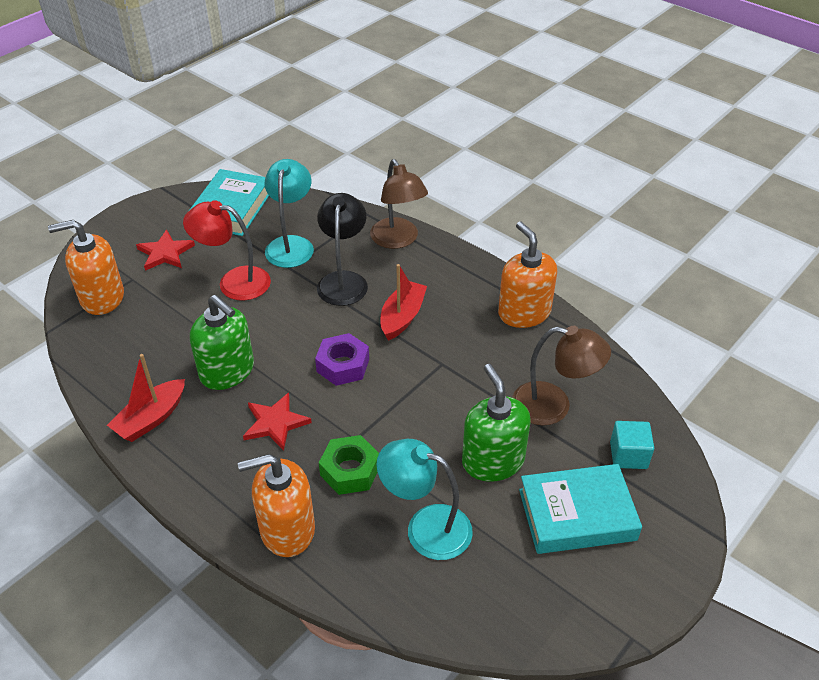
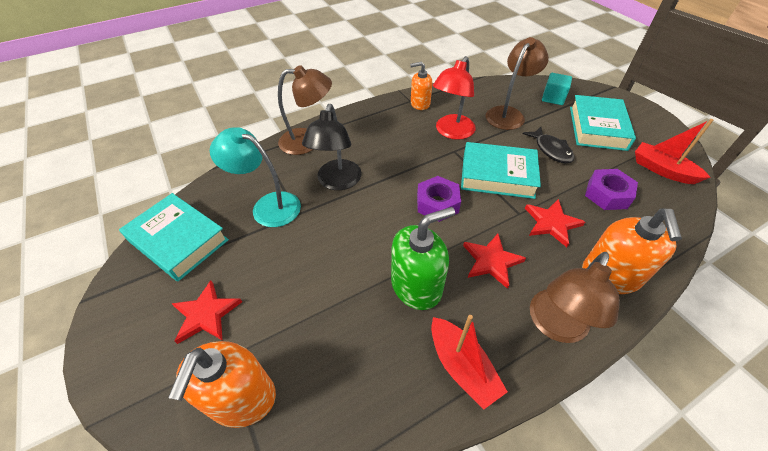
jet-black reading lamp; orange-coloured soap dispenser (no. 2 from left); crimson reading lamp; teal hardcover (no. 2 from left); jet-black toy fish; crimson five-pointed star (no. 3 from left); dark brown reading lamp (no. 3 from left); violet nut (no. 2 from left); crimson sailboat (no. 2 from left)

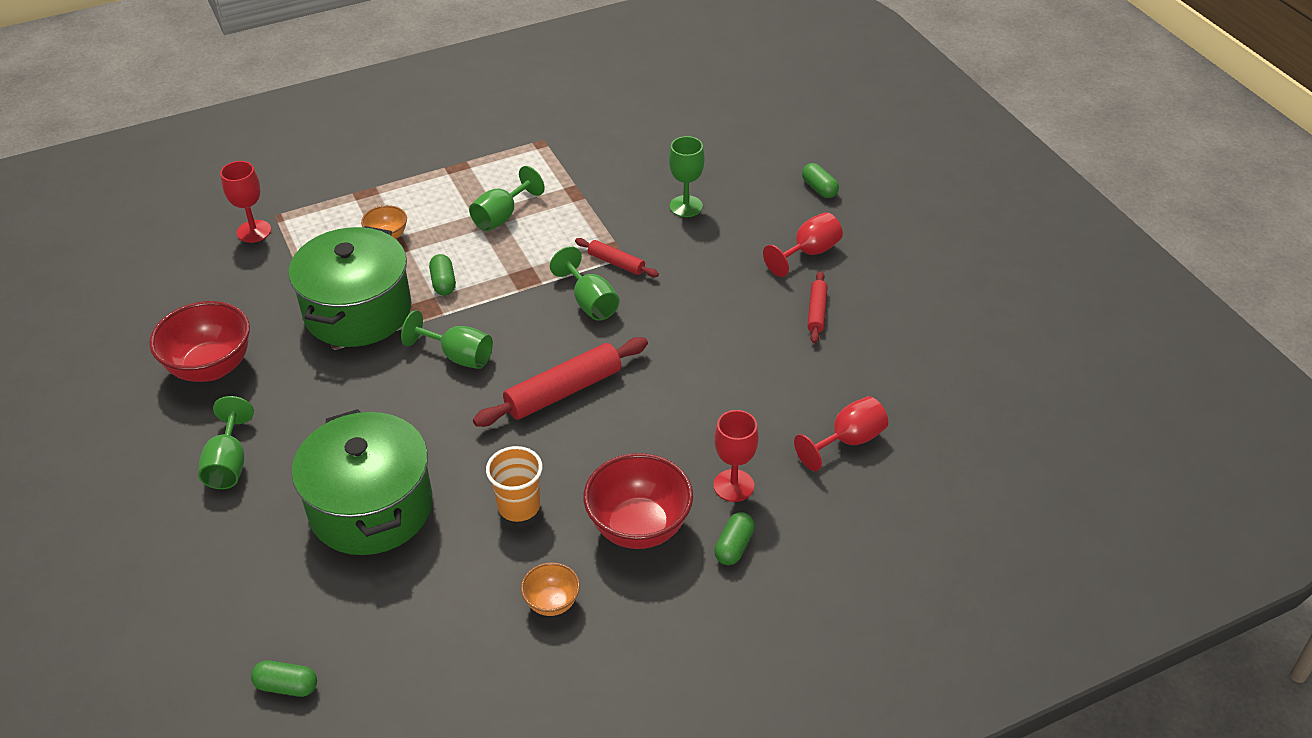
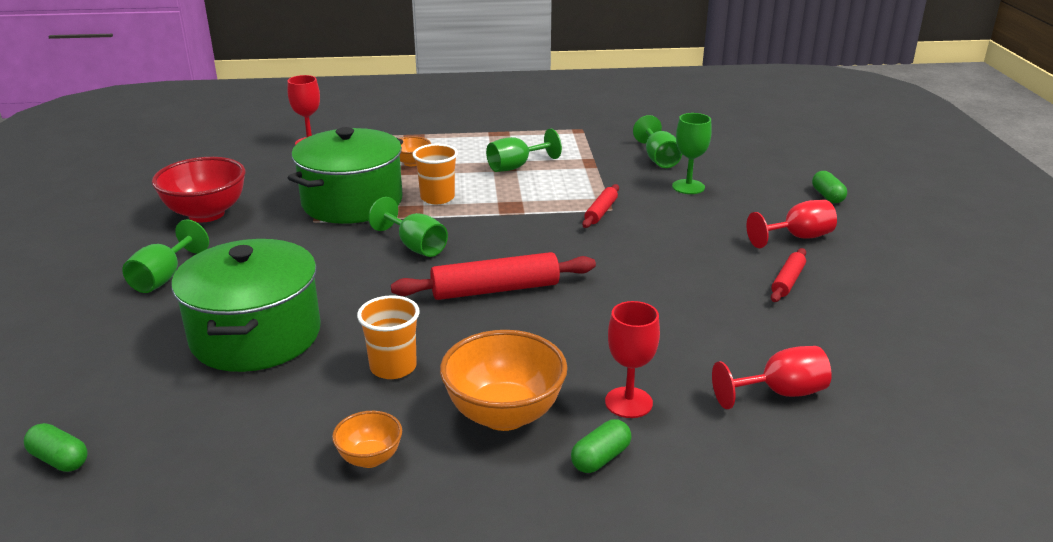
orange-coloured cup (no. 2 from left); orange-coloured serving bowl (no. 3 from left); crimson pastry roller (no. 2 from left); green wine glass (no. 4 from left)

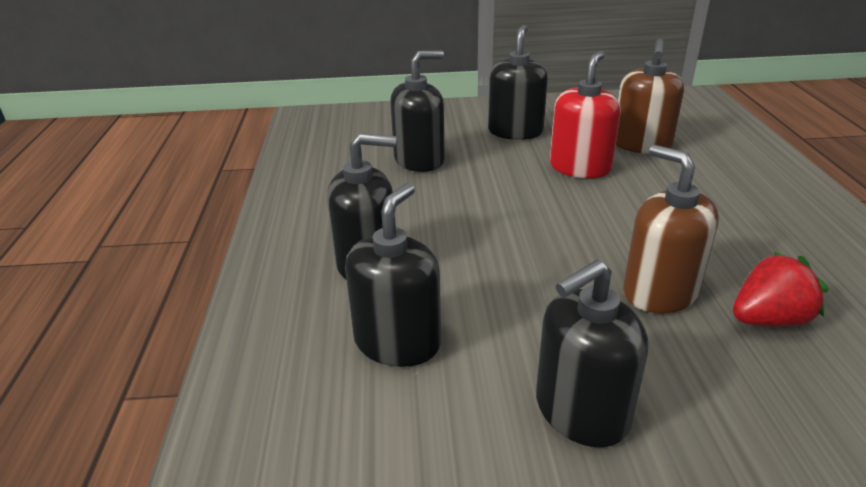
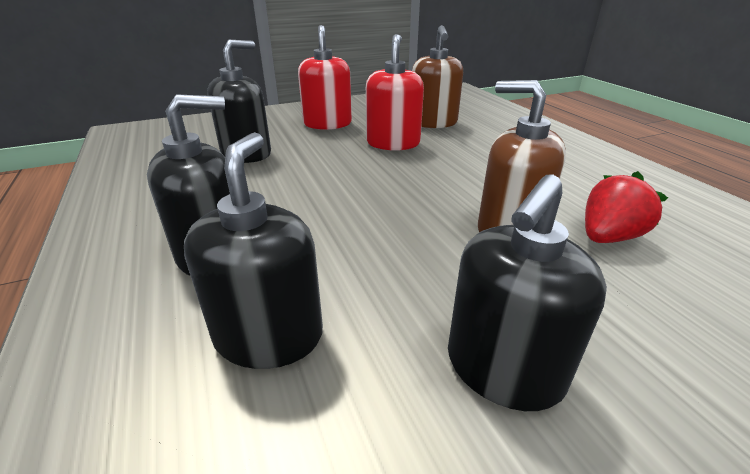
crimson soap dispenser (no. 1 from left)

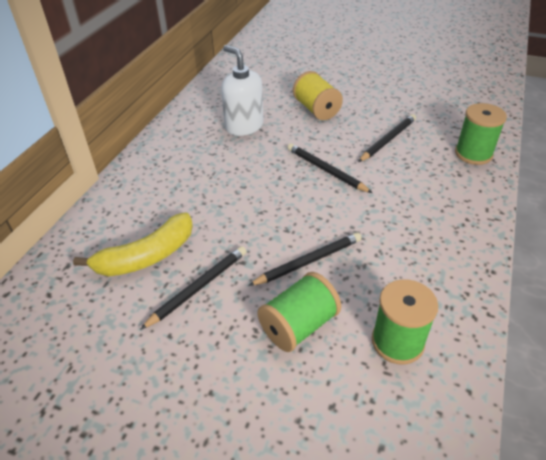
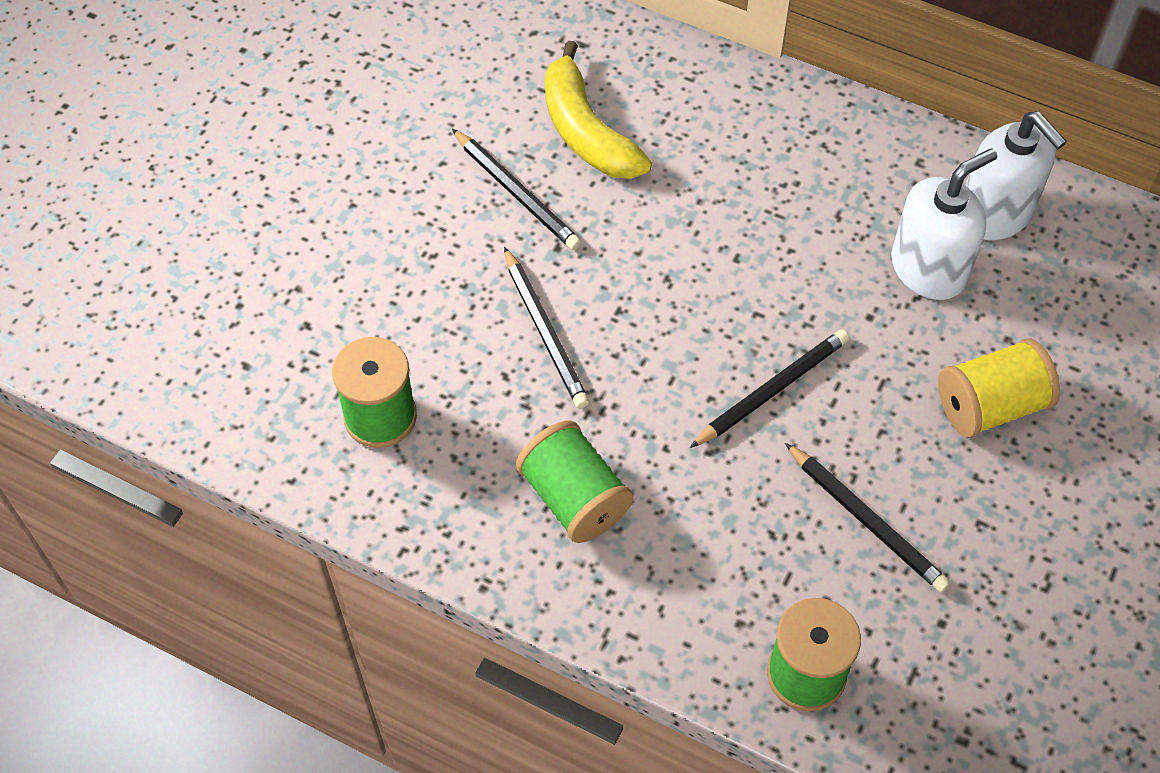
green reel of thread (no. 2 from left); white soap dispenser (no. 2 from left)

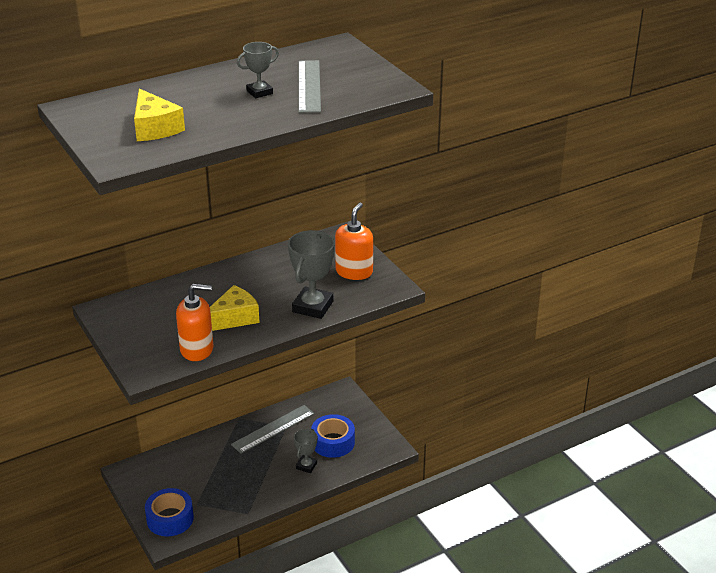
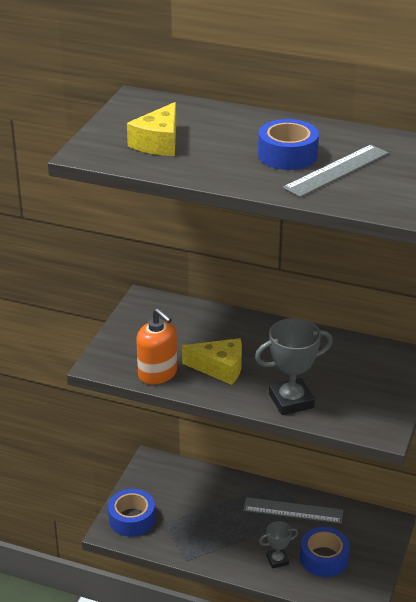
blue roll of tape (no. 2 from left); orange-coloured soap dispenser (no. 2 from left in the first image)

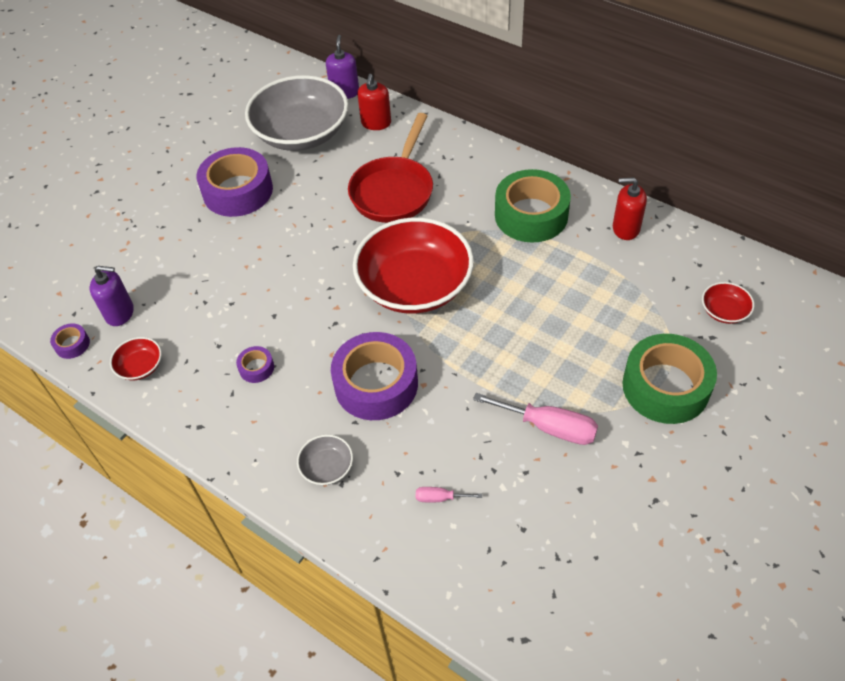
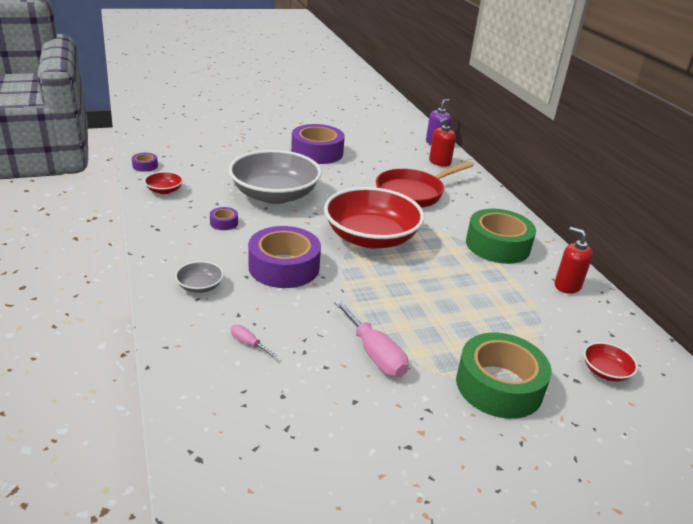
ash-grey serving bowl (no. 2 from left); violet soap dispenser (no. 1 from left in the first image)

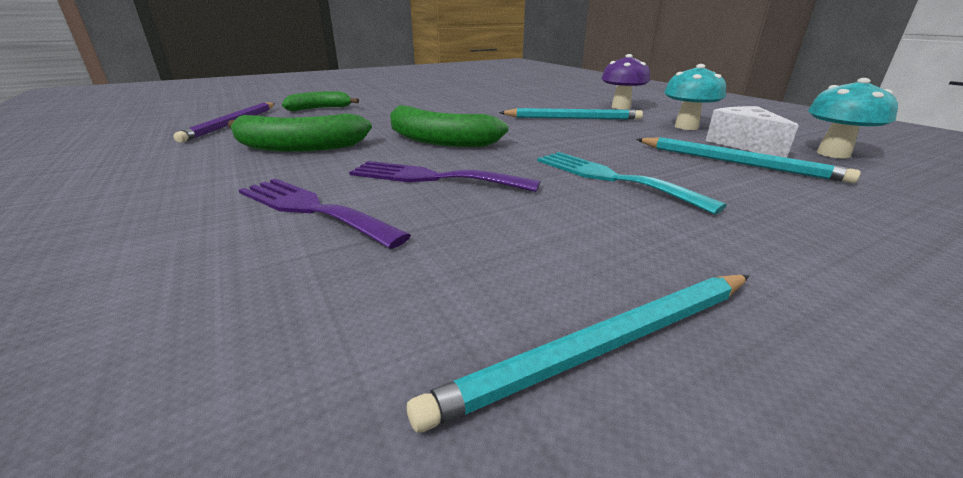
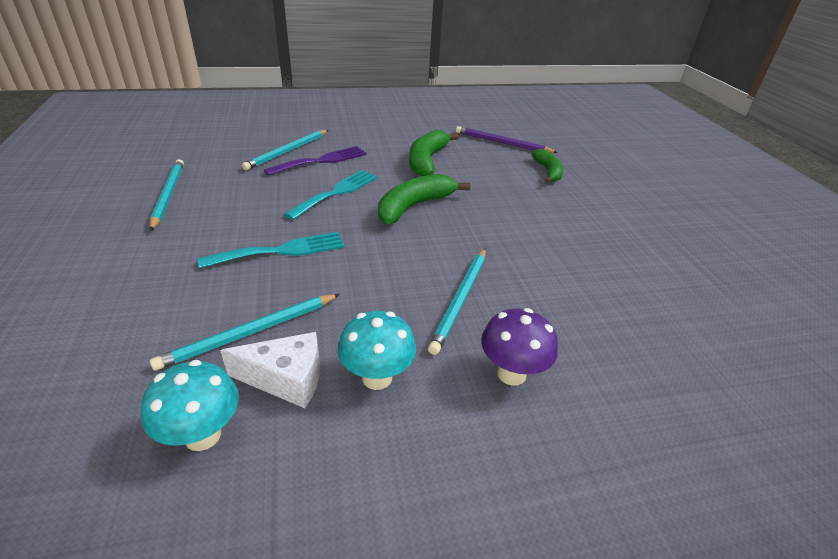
teal wooden pencil (no. 3 from left); teal table fork (no. 2 from left)

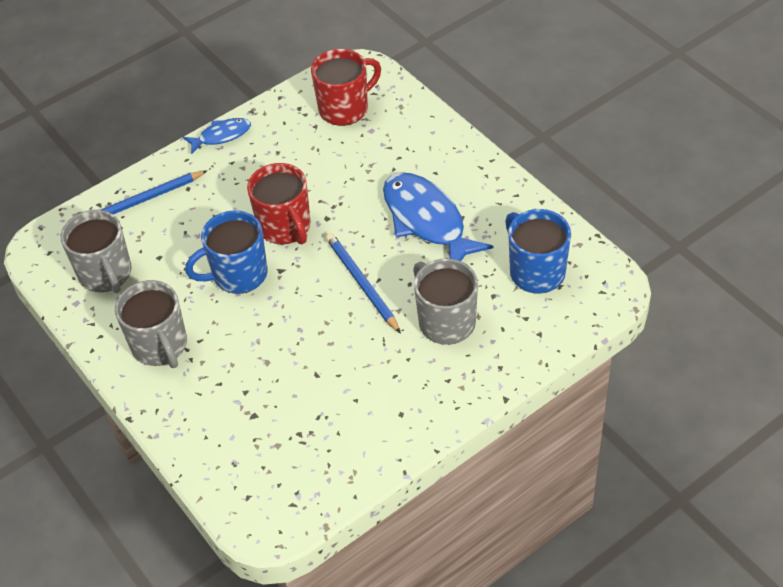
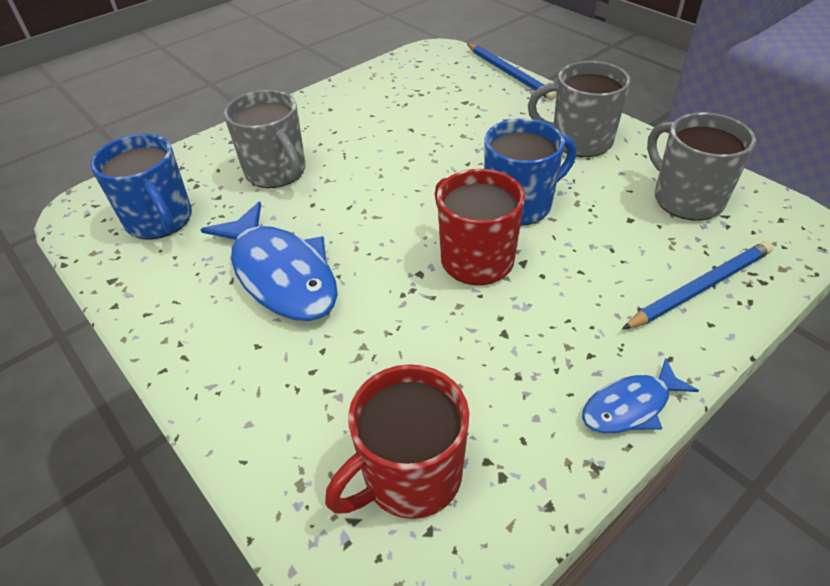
blue wooden pencil (no. 1 from left); ash-grey tea mug (no. 2 from left)

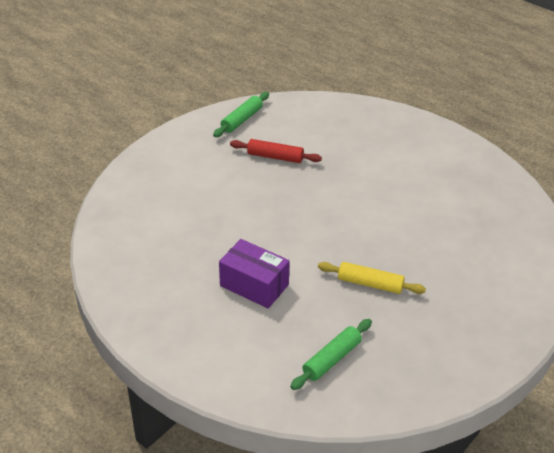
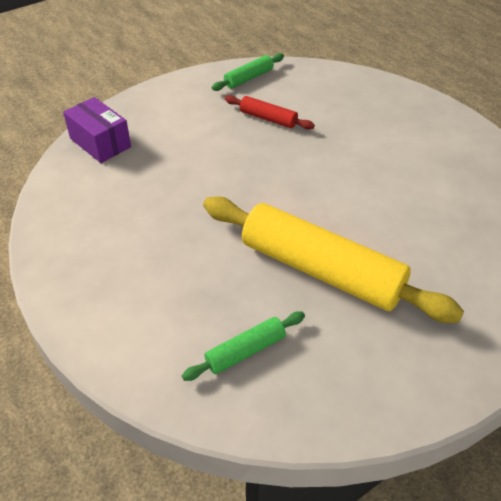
violet package; golden pastry roller

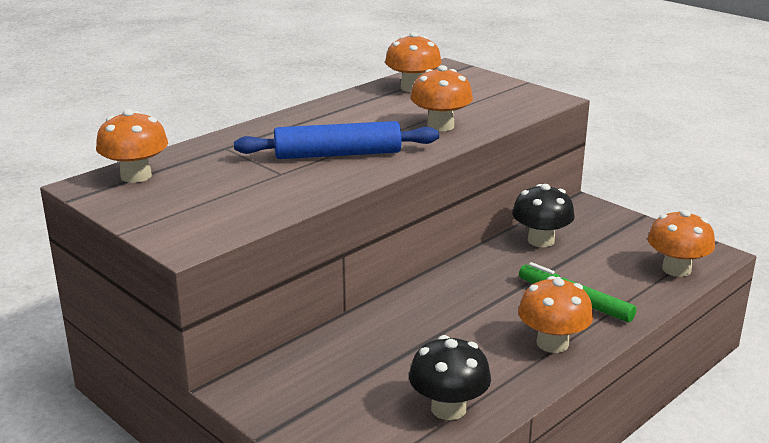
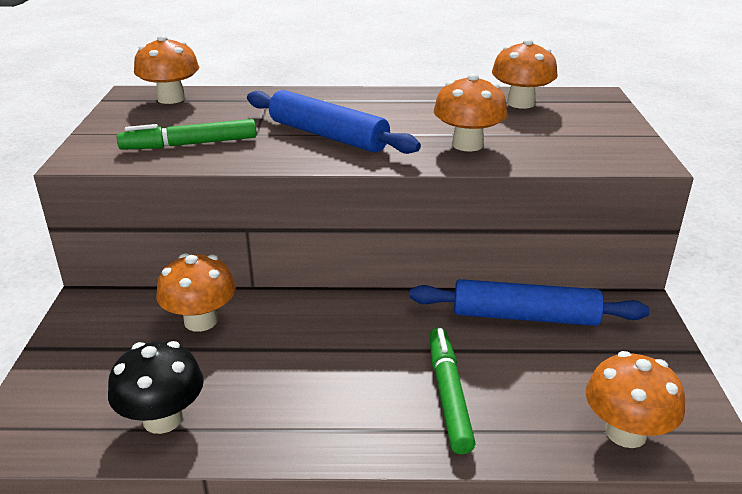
green marker pen (no. 1 from left); orange-coloured fungus (no. 2 from left); blue pastry roller (no. 2 from left)

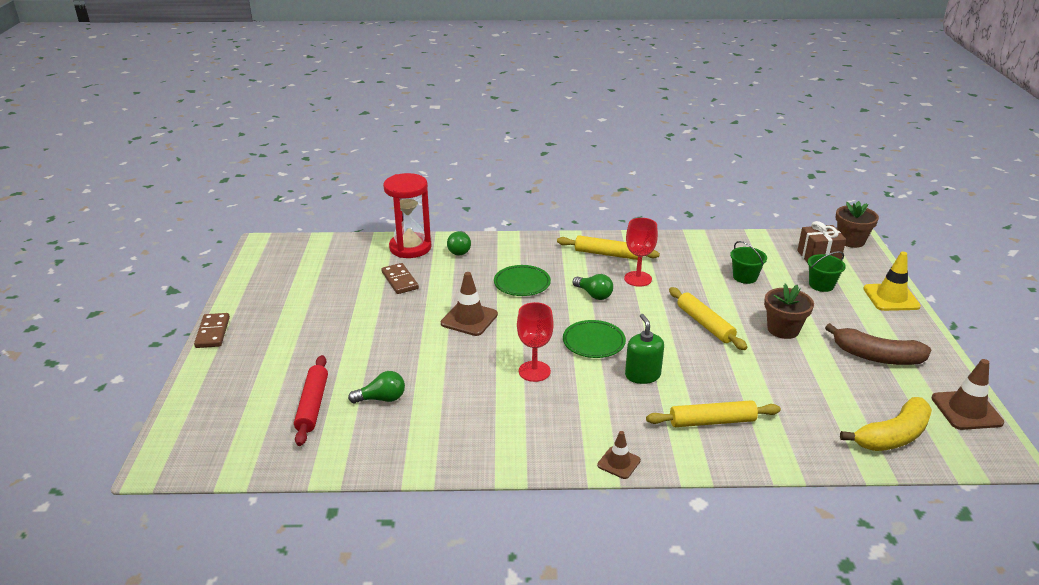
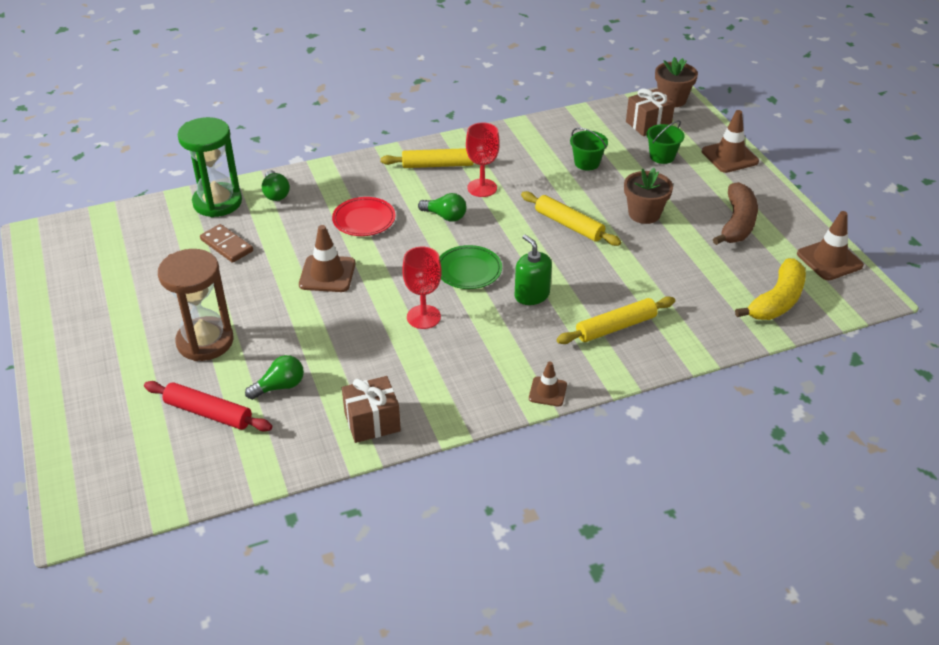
crimson pastry roller; dark brown sand timer; green sand timer; crimson flat dish; dark brown wrapped gift (no. 1 from left); dark brown safety cone (no. 3 from left); dark brown banana fruit; dark brown domino (no. 1 from left in the first image)

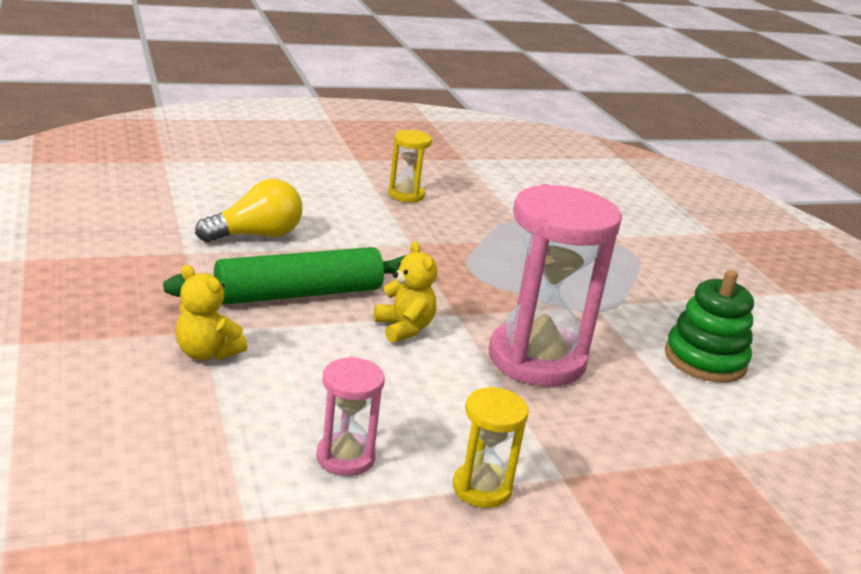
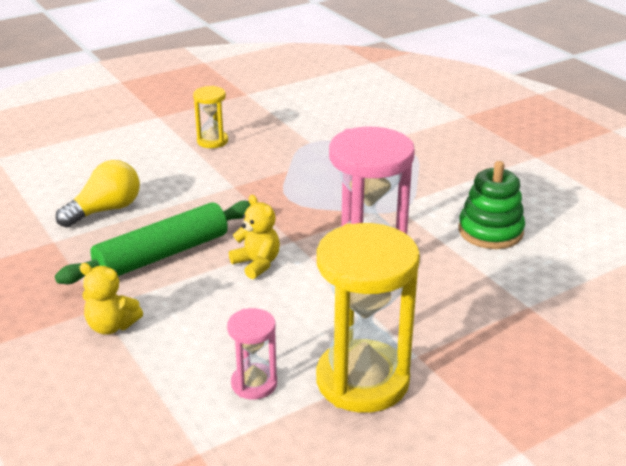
golden sand timer (no. 2 from left)

